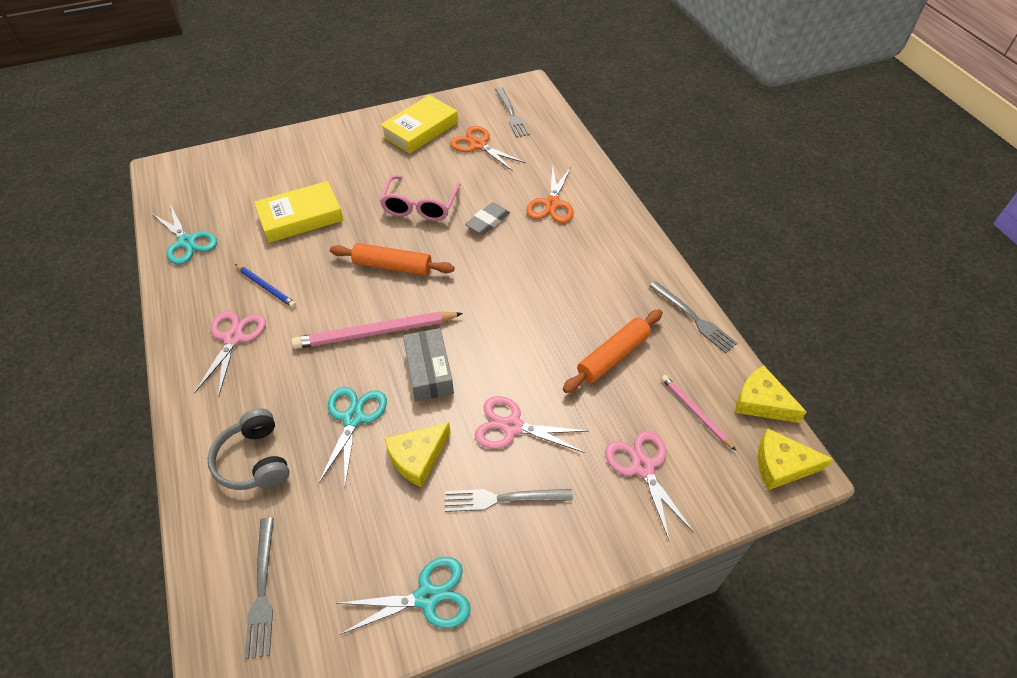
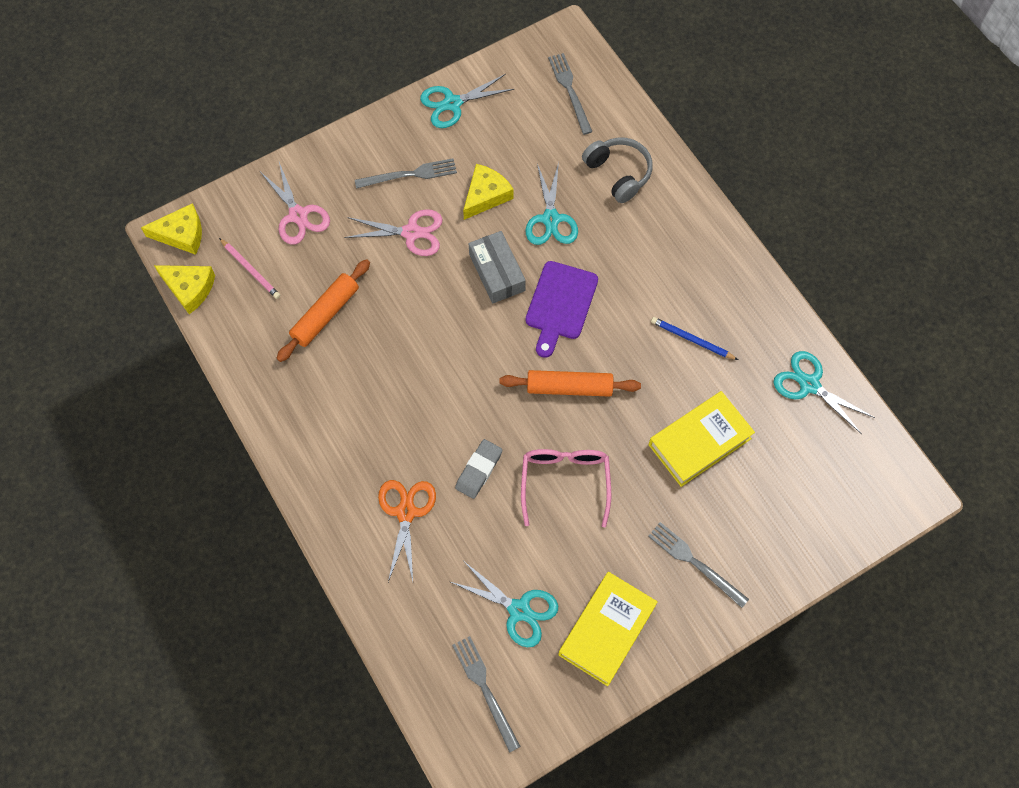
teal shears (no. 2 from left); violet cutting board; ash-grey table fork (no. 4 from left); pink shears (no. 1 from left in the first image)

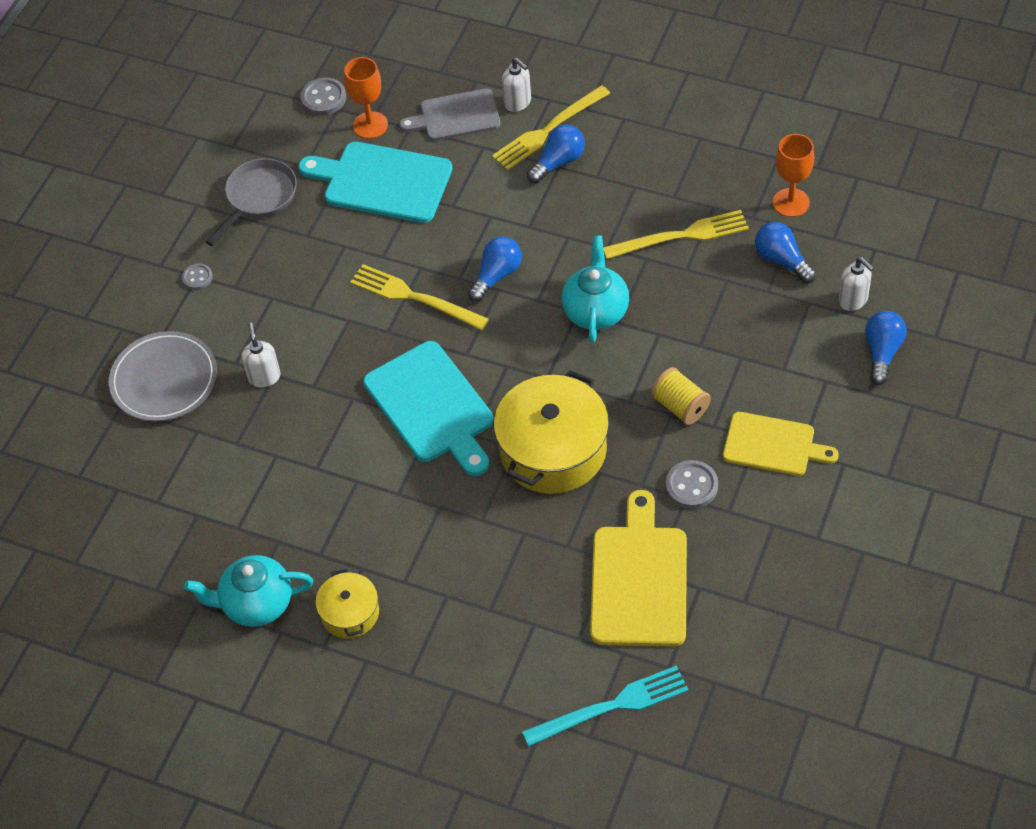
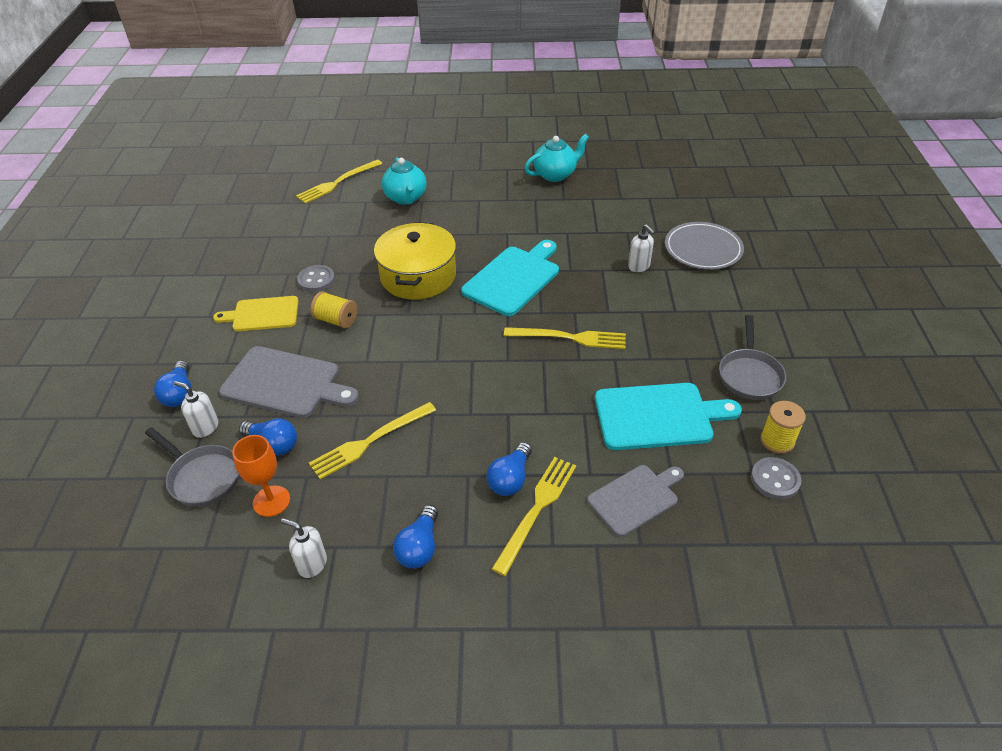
ash-grey pan (no. 1 from left); ash-grey cutting board (no. 1 from left); white soap dispenser (no. 2 from left); golden table fork (no. 1 from left); teal teapot (no. 1 from left); blue bulb (no. 3 from left); teal cutting board (no. 1 from left); golden reel of thread (no. 2 from left); ash-grey button (no. 1 from left in the first image); golden pot (no. 1 from left in the first image); orange-coloured wine glass (no. 1 from left in the first image); golden cutting board (no. 1 from left in the first image)

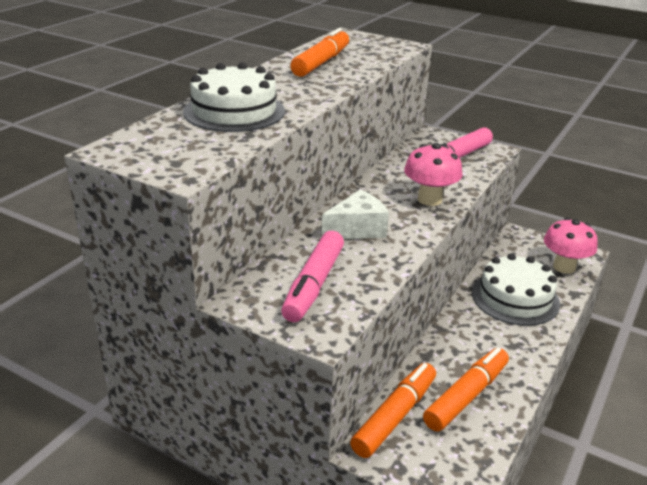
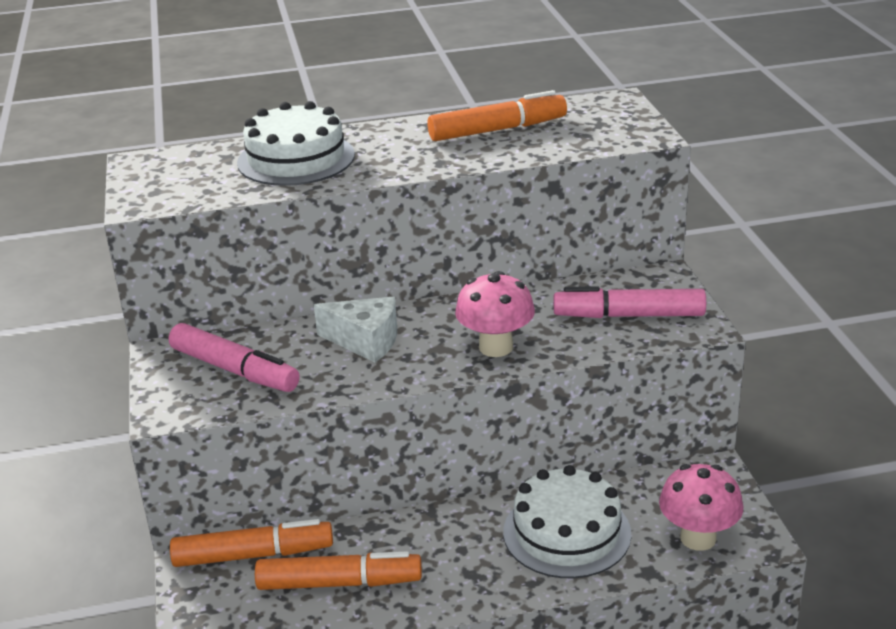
pink marker pen (no. 1 from left)

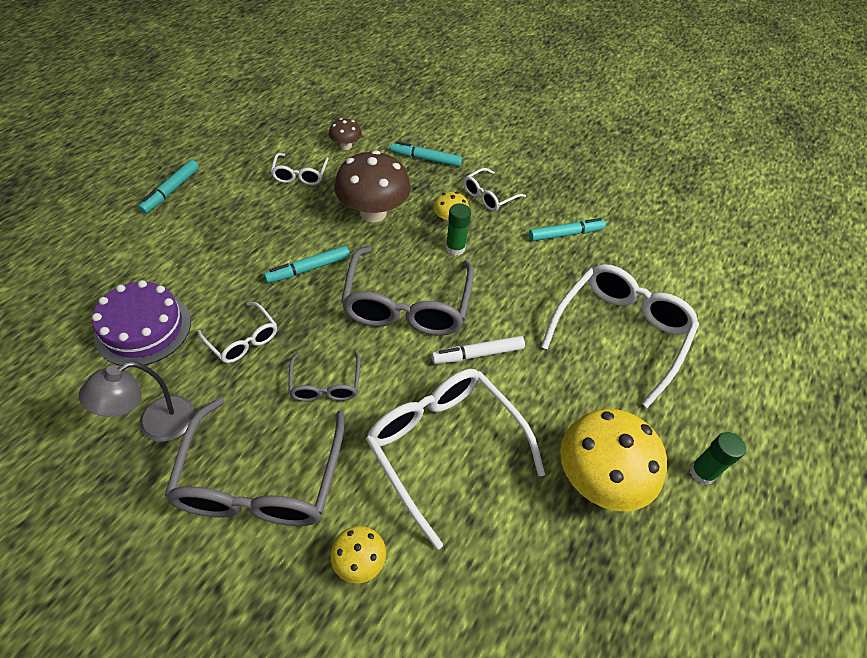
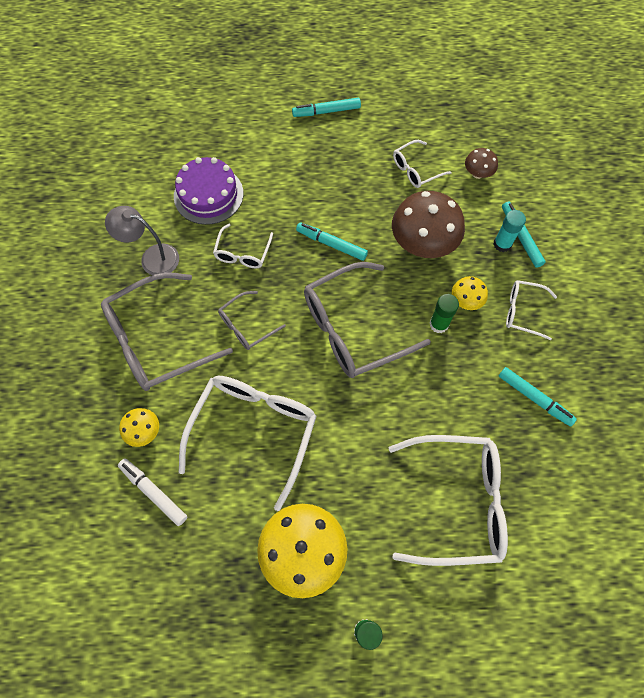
white marker pen; teal glue stick

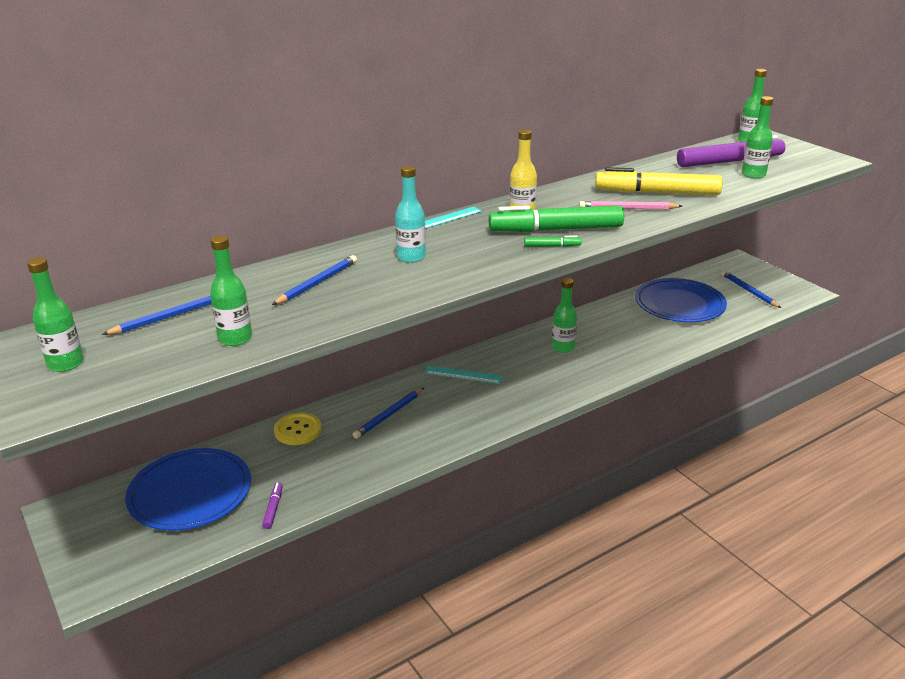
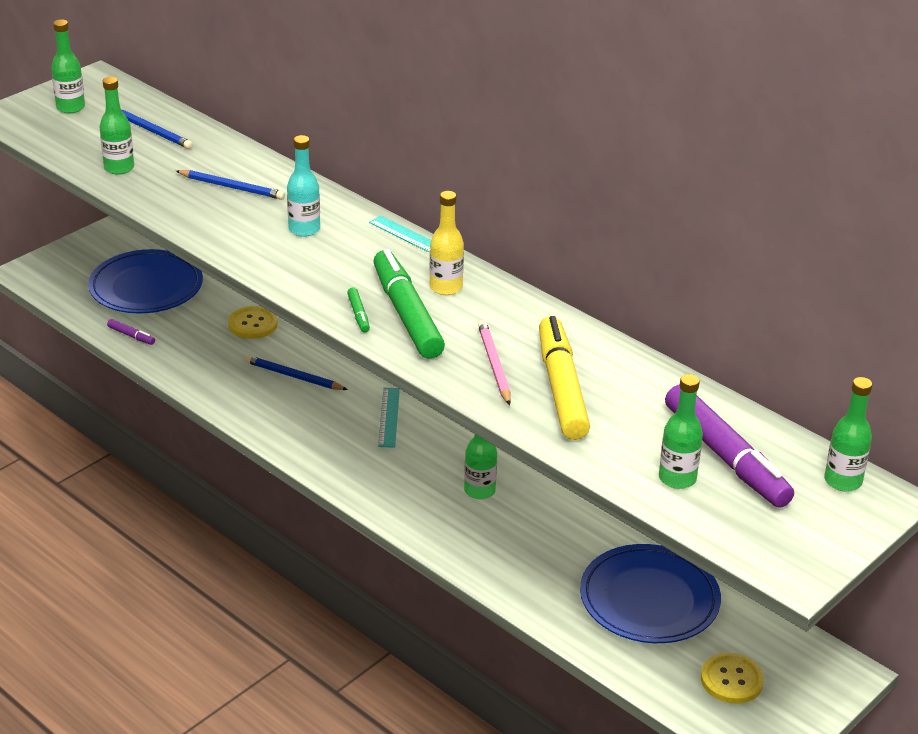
violet marker pen (no. 1 from left); golden button (no. 2 from left)

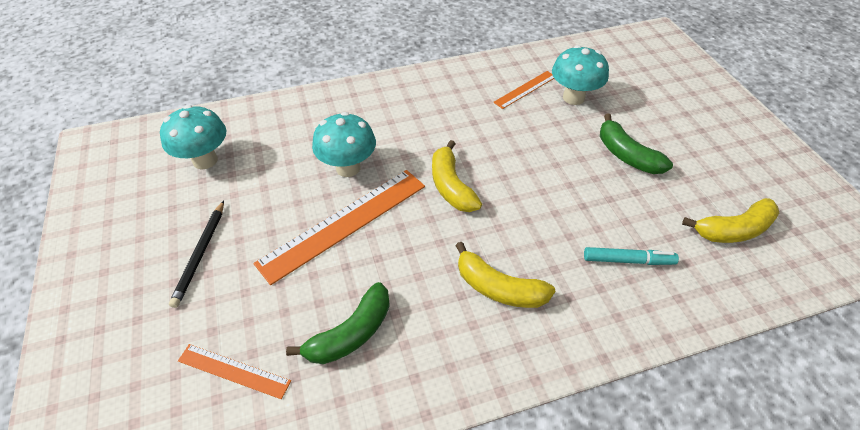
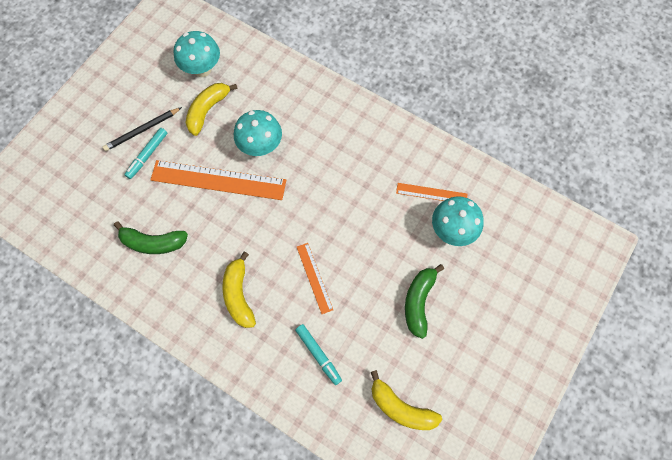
teal marker pen (no. 1 from left); golden banana fruit (no. 1 from left); orange-coloured measuring stick (no. 2 from left)

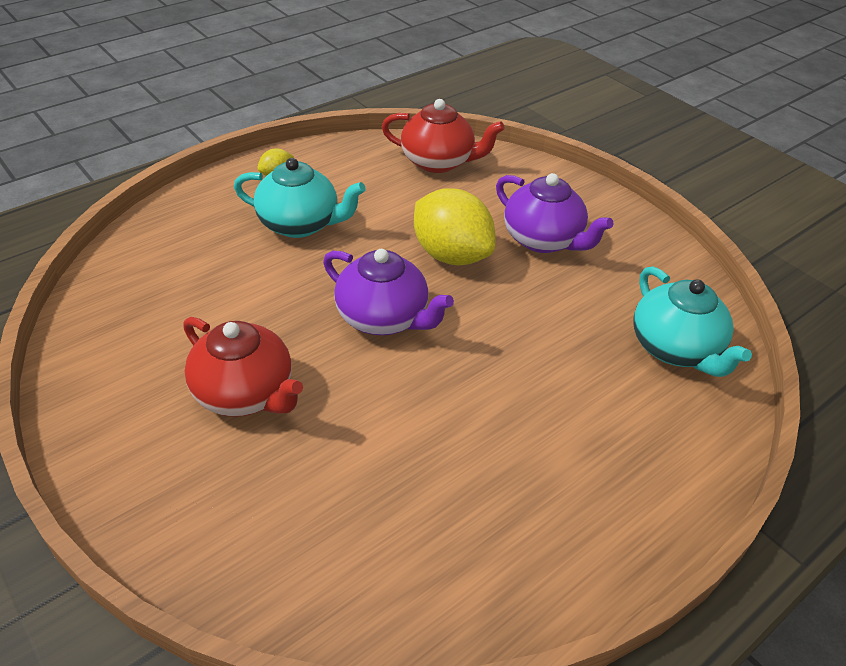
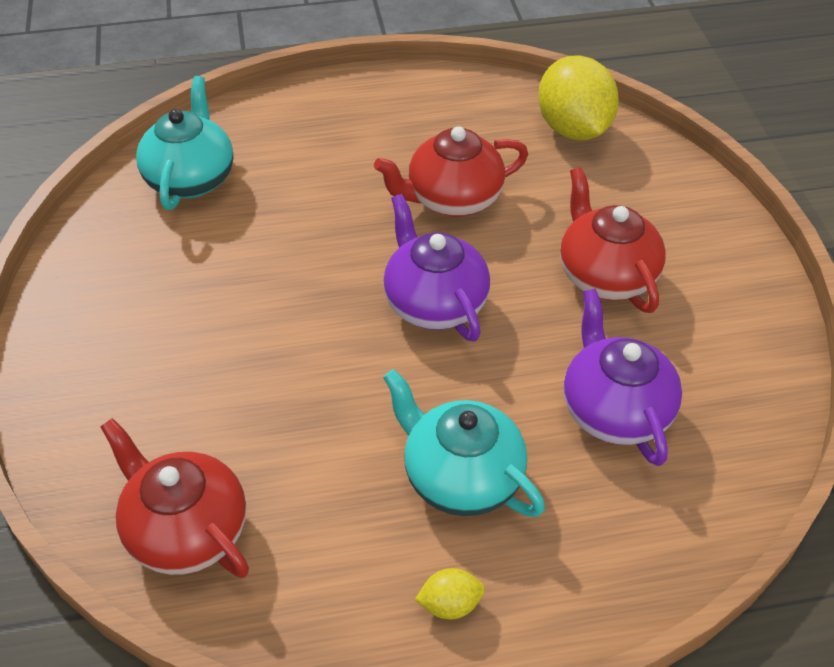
crimson teapot (no. 2 from left); golden citrus fruit (no. 2 from left); violet teapot (no. 2 from left)

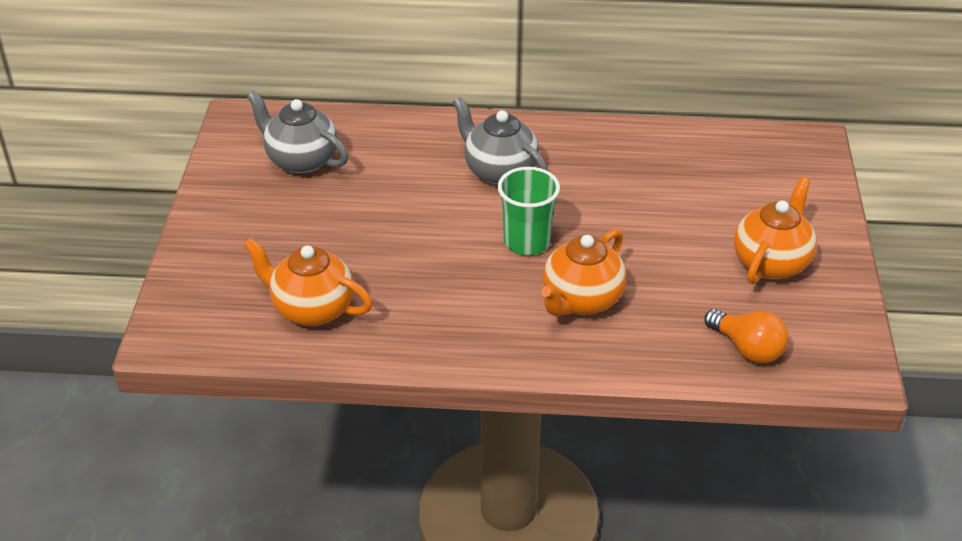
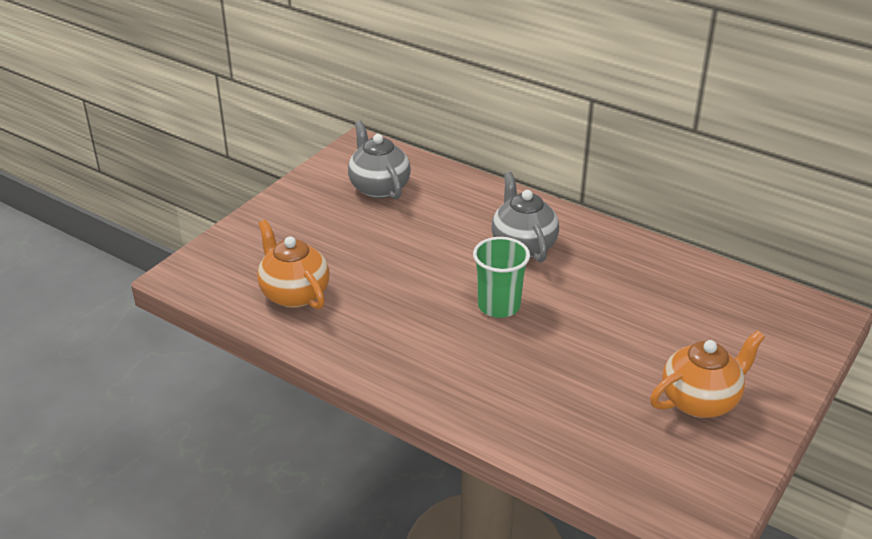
orange-coloured teapot (no. 2 from left in the first image); orange-coloured bulb

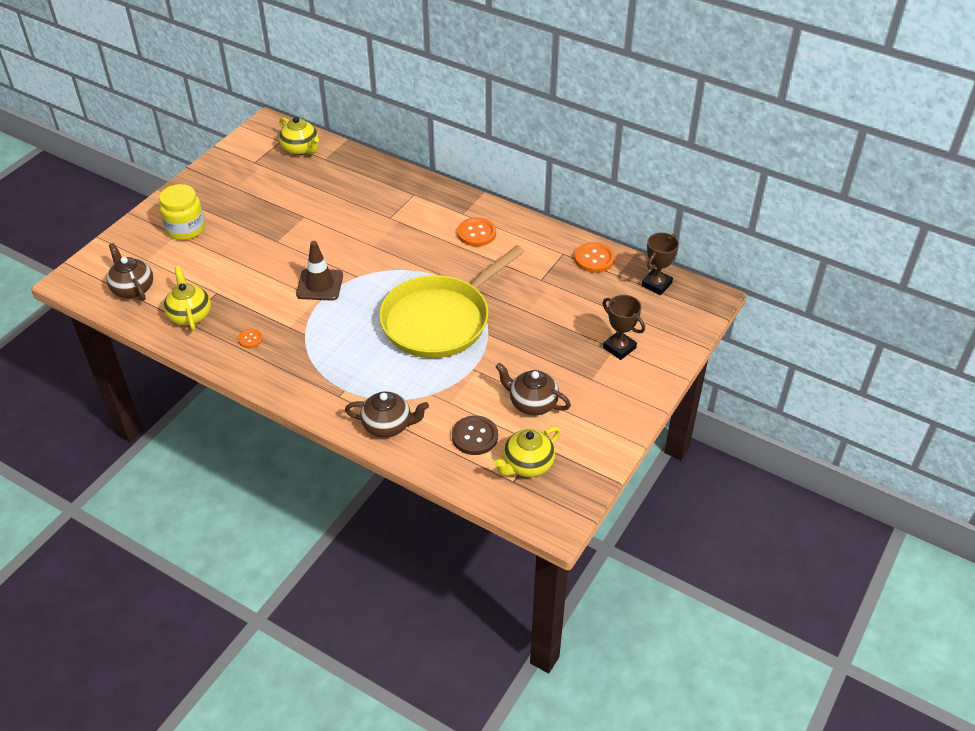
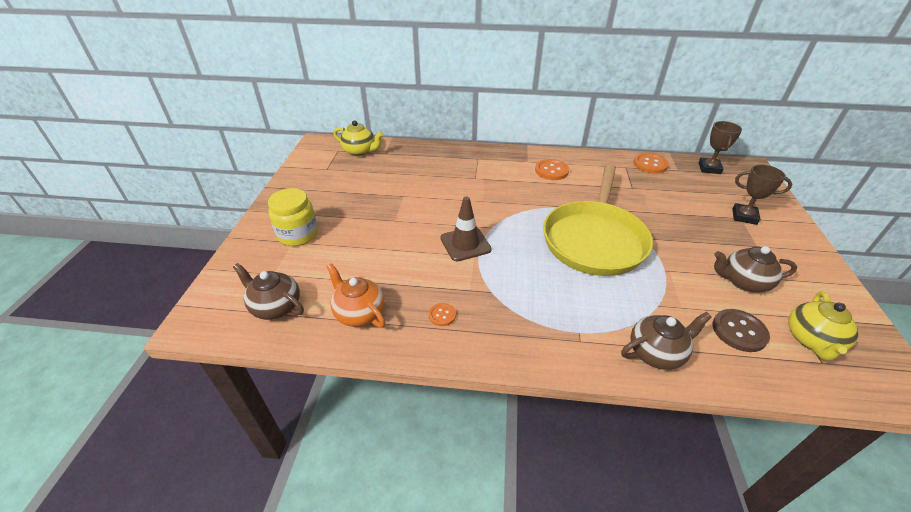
orange-coloured teapot

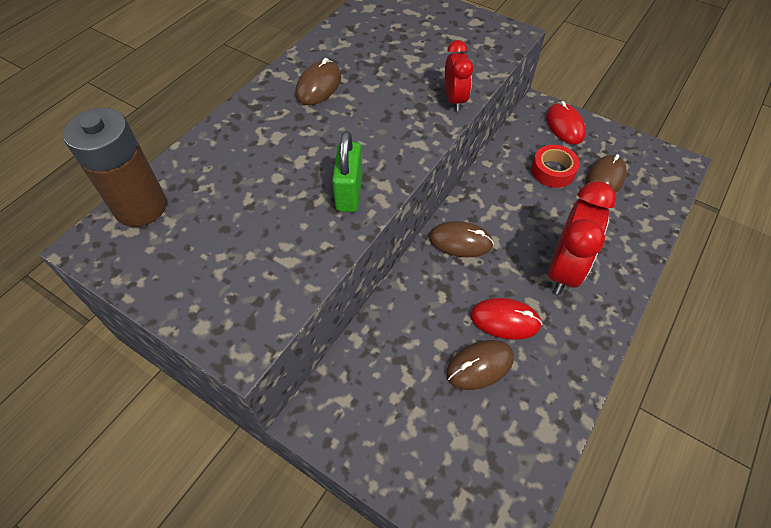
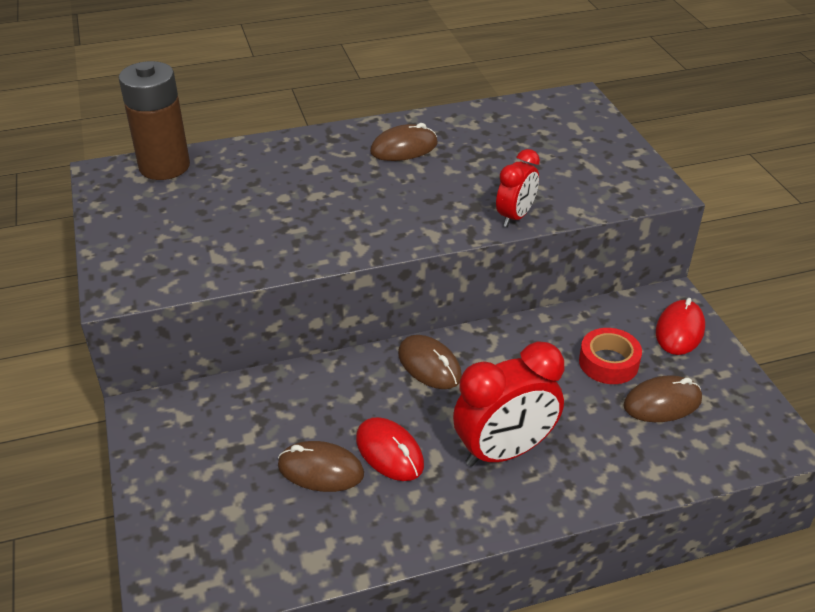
green padlock

